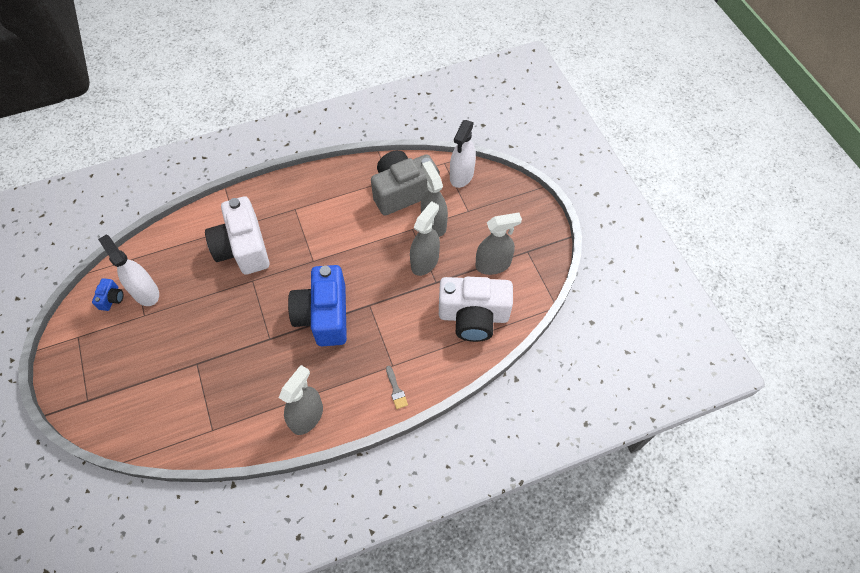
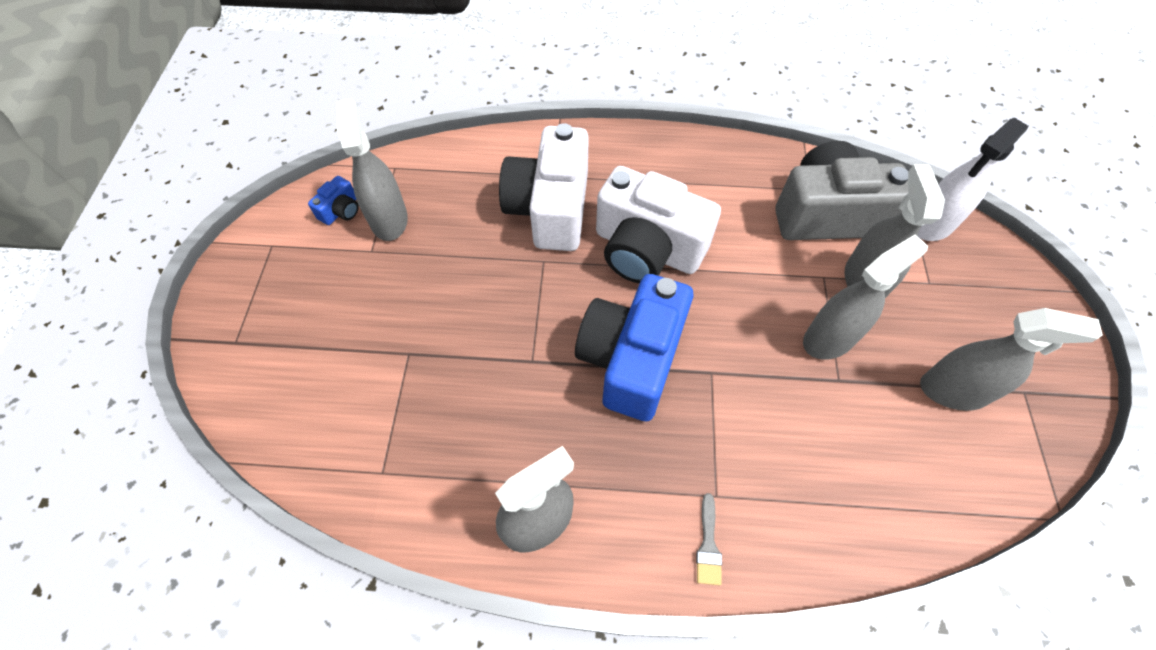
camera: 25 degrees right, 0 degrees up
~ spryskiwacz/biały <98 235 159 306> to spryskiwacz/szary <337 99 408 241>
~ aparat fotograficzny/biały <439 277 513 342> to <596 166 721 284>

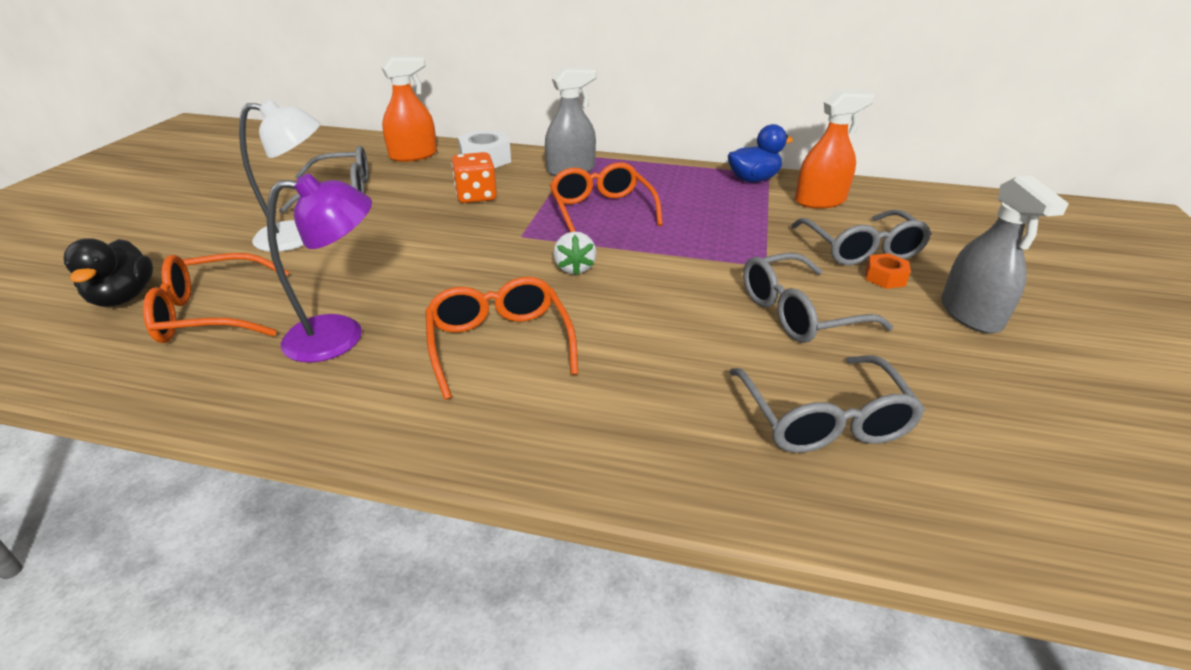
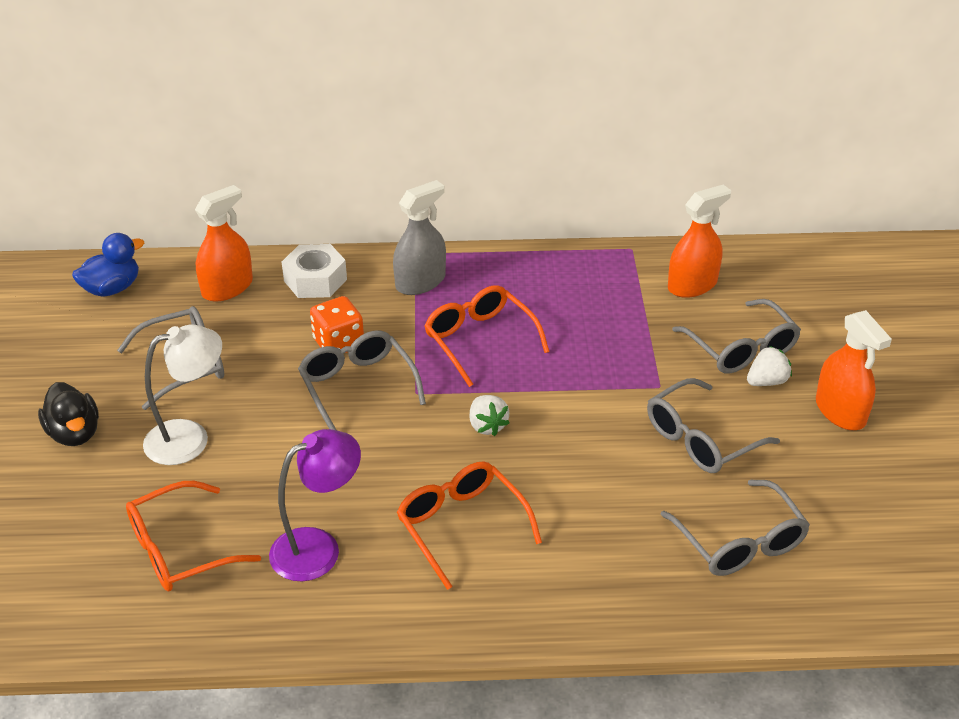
camera: 15 degrees left, 5 degrees up
~ kaczka/niebieski <728 124 793 182> to <72 233 144 297>
~ spryskiwacz/szary <941 176 1069 334> to spryskiwacz/pomarańczowy <816 310 892 430>
~ kaczka/czarny <64 238 153 307> to <38 382 99 446>
~ nakrętka/pomarańczowy <865 253 911 289> to truskawka/biały <747 346 792 386>
+ okulary/szary <298 330 426 430>

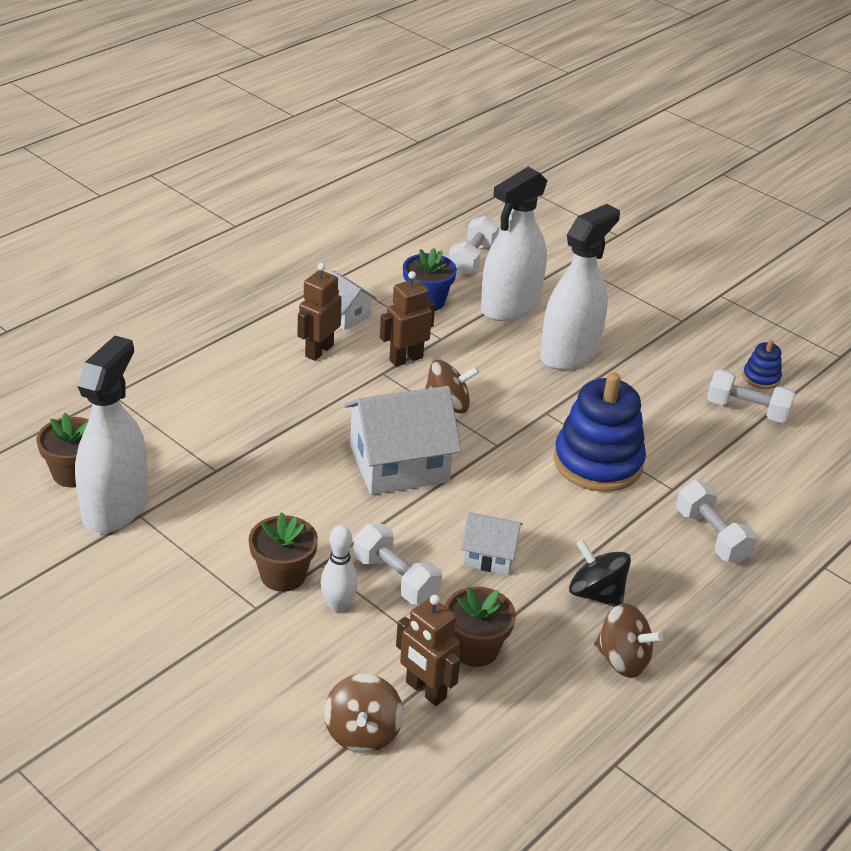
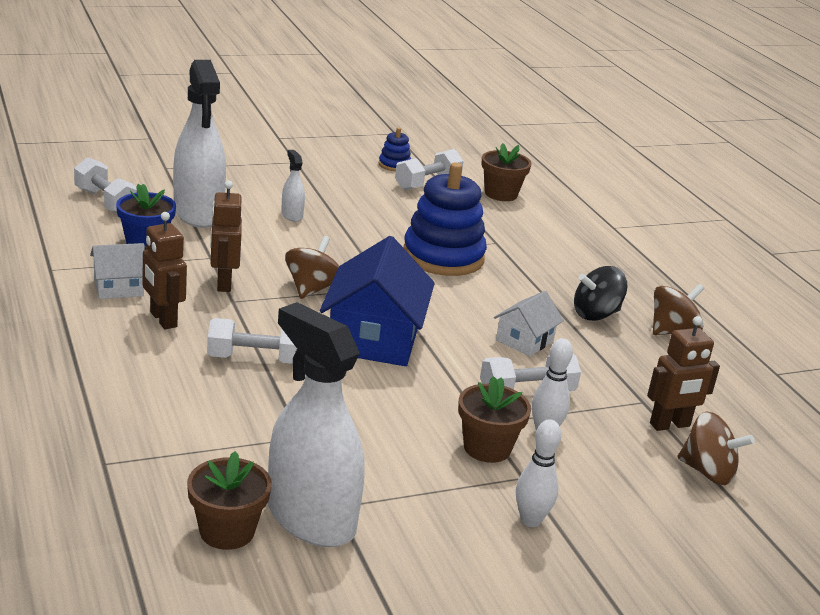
camera: 65 degrees left, 10 degrees down
~ spryskiwacz/biały <540 204 620 370> = <281 150 305 222> x0.43
~ domek/biały <344 386 462 495> to domek/niebieski <320 236 435 366>
~ hantel/biały <676 480 757 563> to <207 318 297 364>
~ doniczka/brązowy <445 587 516 667> to <481 143 532 201>
+ kręgiel/biały <516 419 561 527>

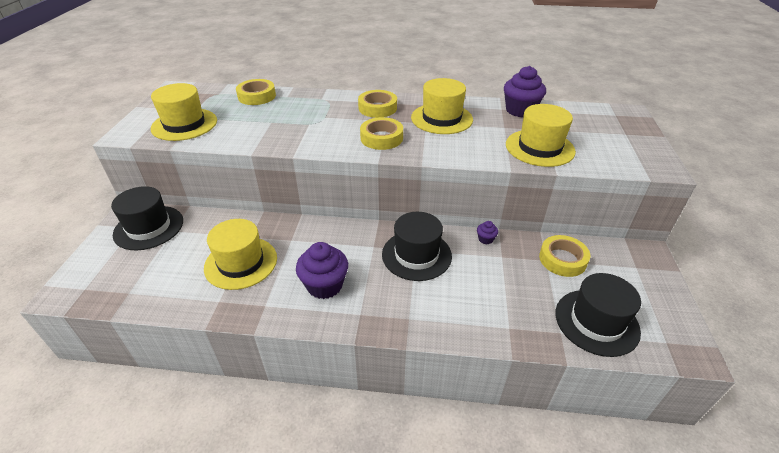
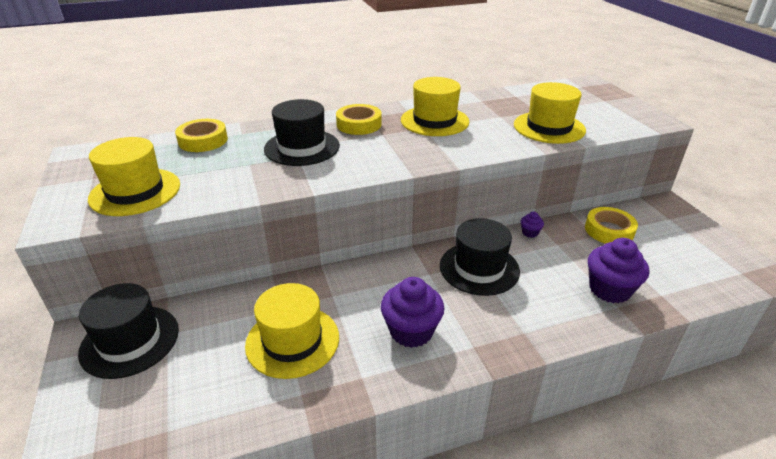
camera: 25 degrees left, 5 degrees down
~ muffinka/fioletowy <504 66 546 117> to <588 238 649 303>
- taśma klejąca/żółty <360 117 403 150>
~ kapelusz/czarny <556 273 641 357> to <264 99 340 166>

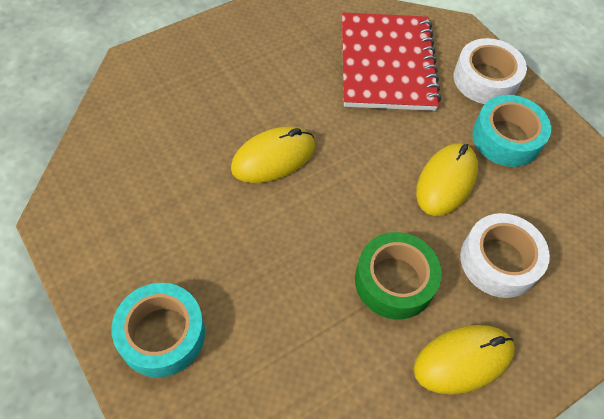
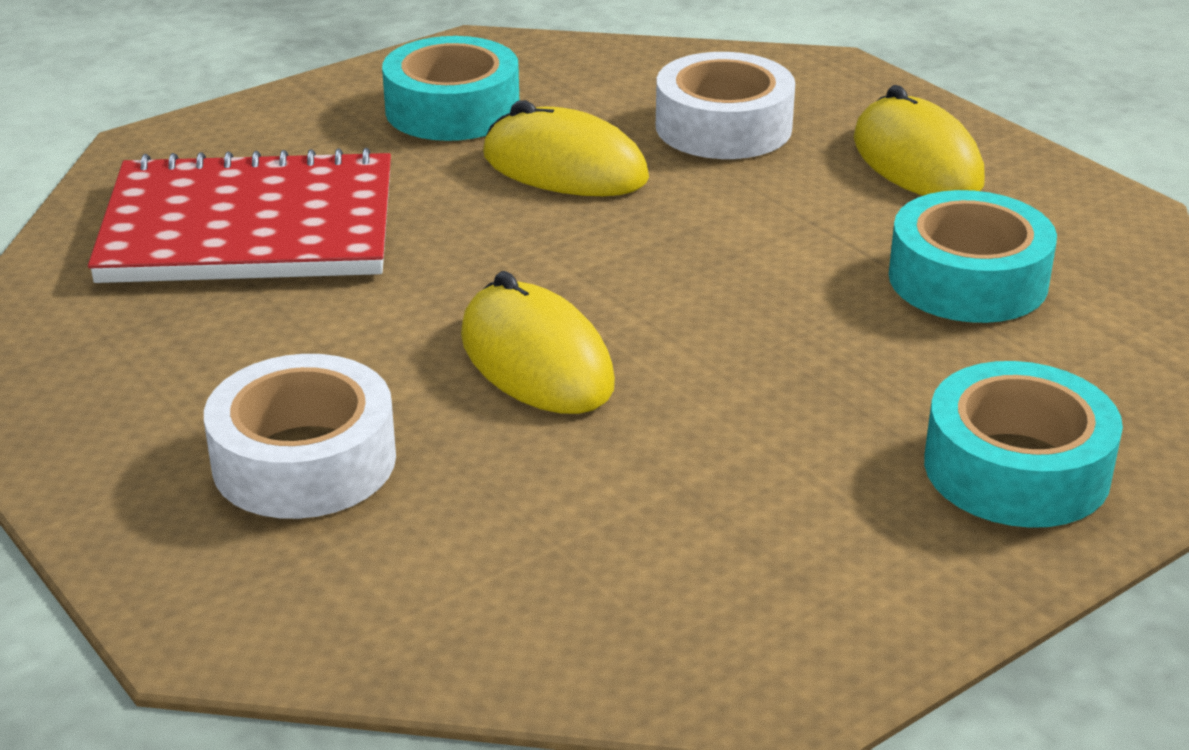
camera: 90 degrees left, 25 degrees down
~ taśma klejąca/biały <454 38 527 104> to <204 354 396 519>
- taśma klejąca/zielony <355 232 442 319>
+ taśma klejąca/turkusowy <889 190 1057 323>

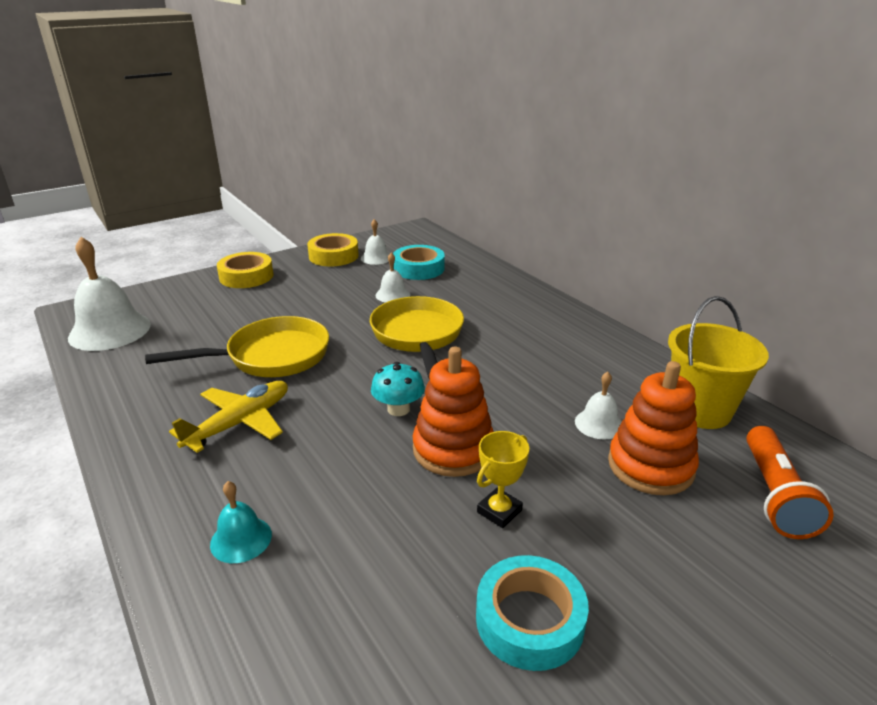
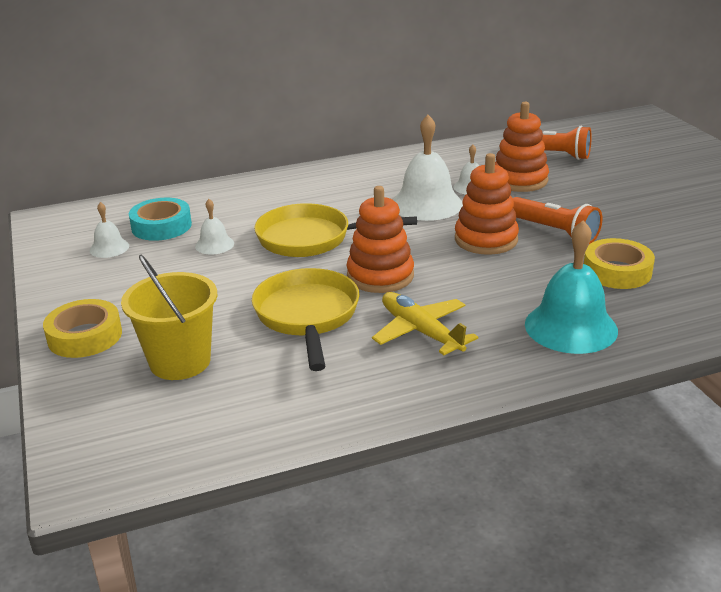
camera: 75 degrees left, 0 degrees up
~ taśma klejąca/żółty <307 233 359 266> to <584 238 655 289>
~ dzwonek/biały <68 237 151 351> to <393 115 463 221>
~ wiadro/żółty <668 296 769 429> to <121 255 217 380>
- grzyb/turkusowy <371 362 425 416>
~ puchar/żółty <477 431 529 528> to latarka/pomarańczowy <513 197 602 244>
~ dzwonek/turkusowy <210 481 272 563> = <525 220 618 354> x1.97
- taśma klejąca/turkusowy <476 555 589 671>
+ zabawka nakładanka/pomarańczowy <346 186 414 293>

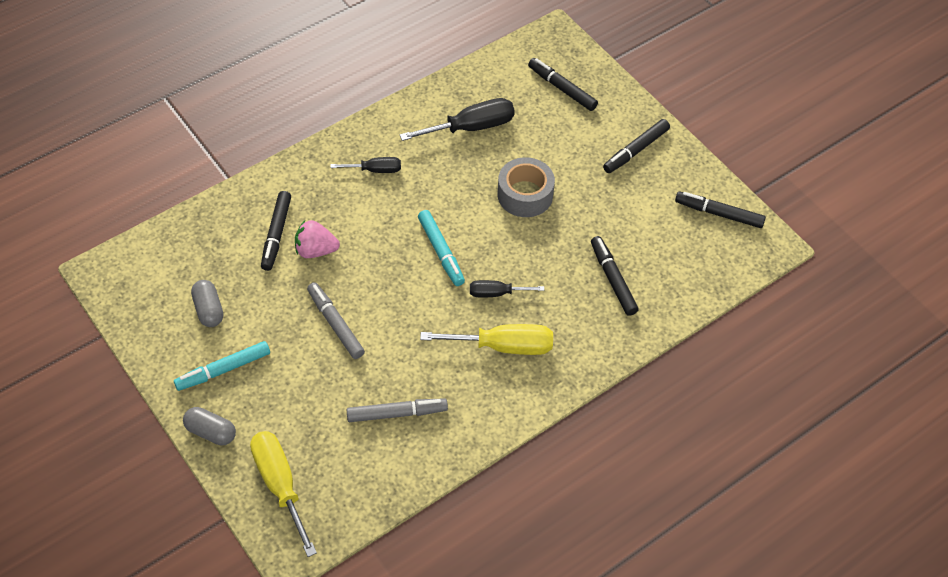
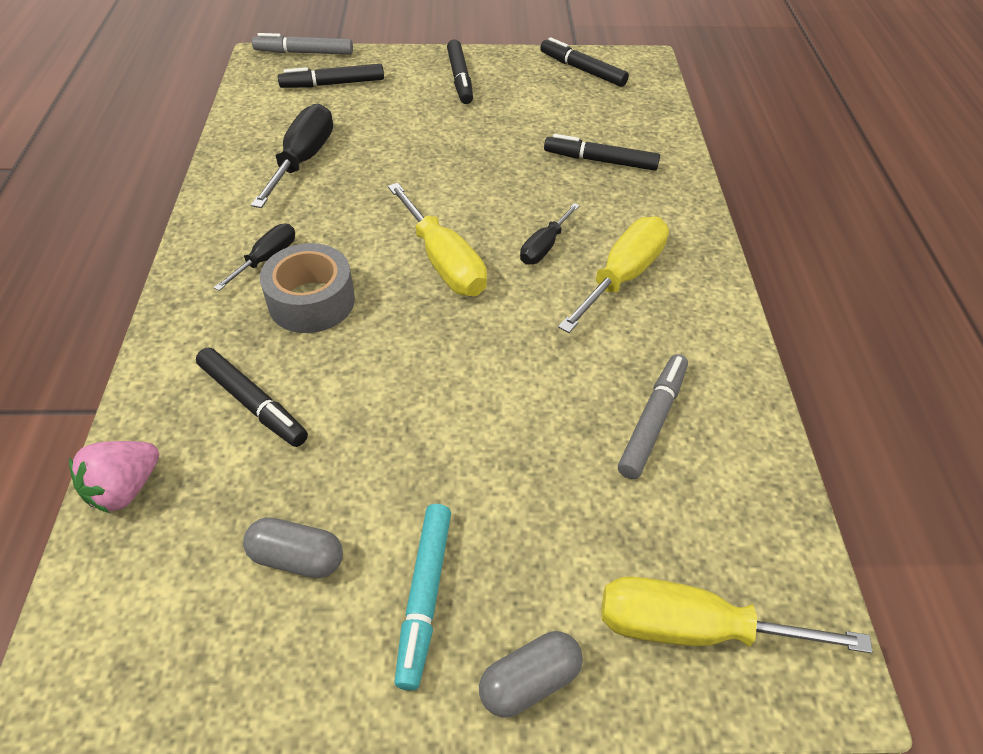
camera: 55 degrees left, 5 degrees down
~ taśma klejąca/szary <498 157 555 217> to <260 243 355 333>
~ flamaster/czarny <675 192 766 228> = <540 37 629 87> 75 degrees clockwise
~ flamaster/turkusowy <418 210 465 286> to śrubokręt/żółty <388 183 487 296>
~ truskawka/różowy <295 220 340 258> to <69 441 159 513>
~ flamaster/szary <307 282 365 359> to <252 33 353 55>

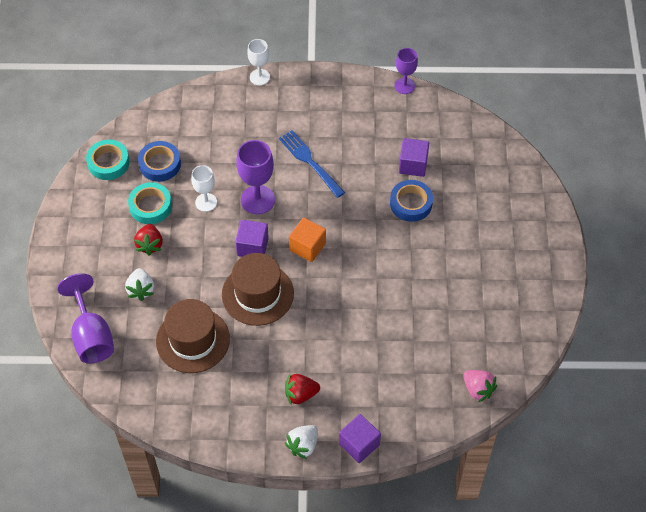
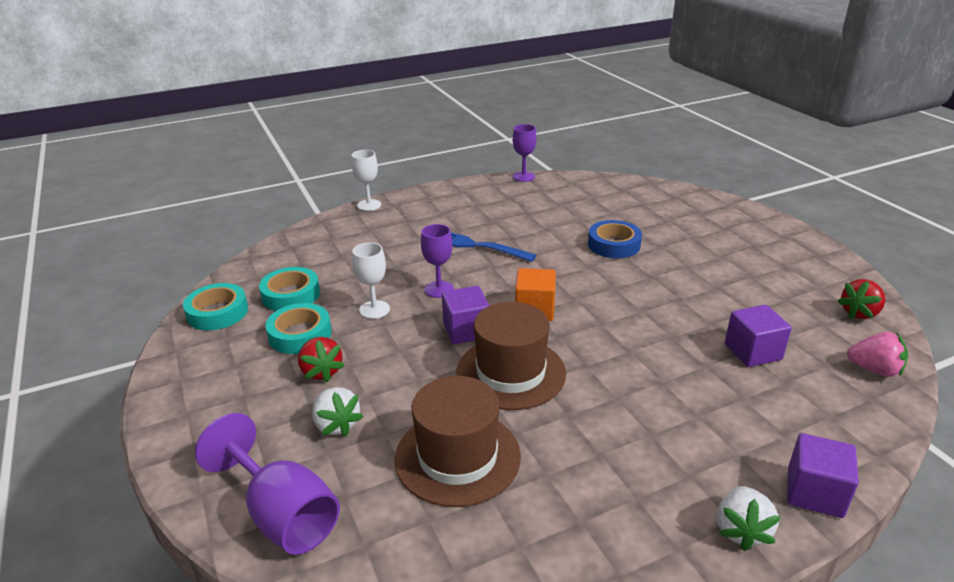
camera: 25 degrees left, 25 degrees down
~ sześcian/fioletowy <399 138 429 177> to <725 305 792 367>
~ kielich/fioletowy <236 140 275 214> = <421 224 454 298> x0.63
~ taśma klejąca/niebieski <138 141 181 182> to taśma klejąca/turkusowy <259 267 320 311>
~ truskawka/czerwony <285 374 320 405> to <837 279 885 319>

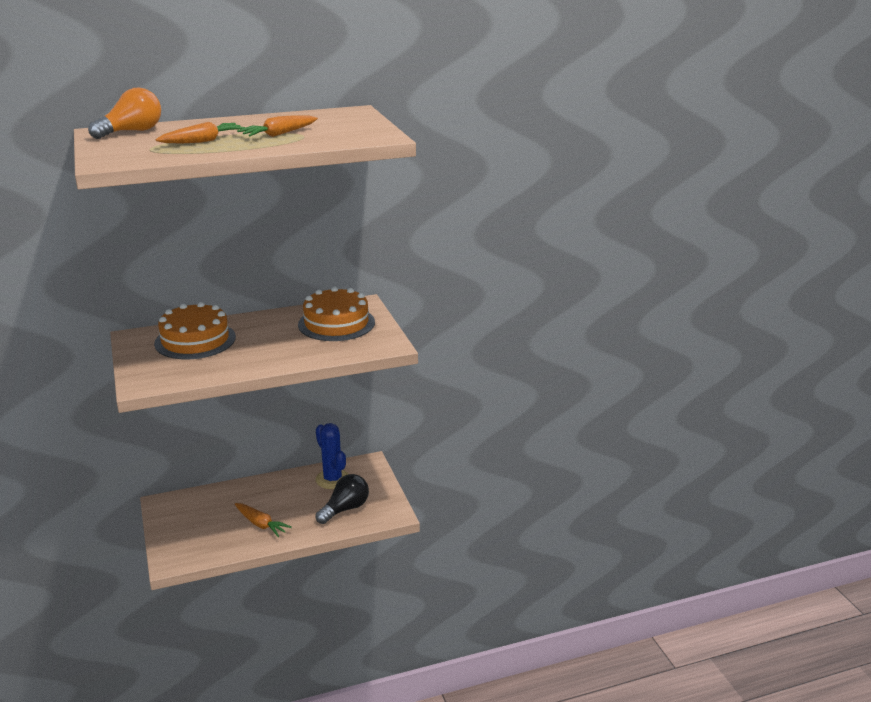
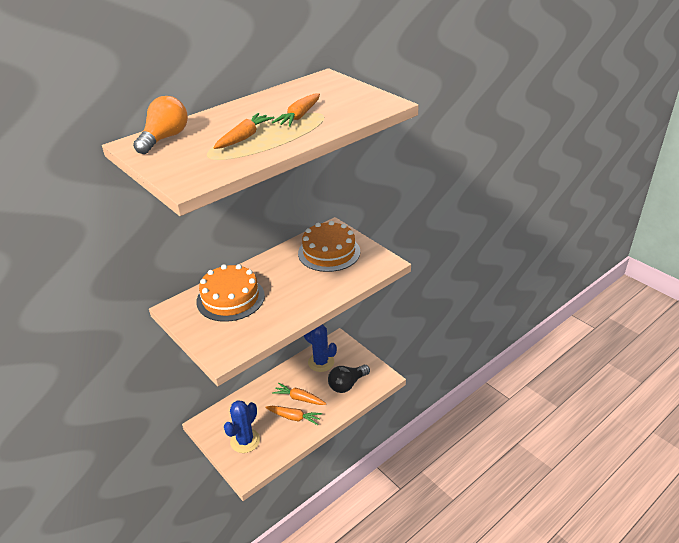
camera: 20 degrees left, 10 degrees up
~ żarówka/czarny <315 474 369 524> = <328 365 370 393> 150 degrees counterclockwise
+ marchewka/pomarańczowy <272 383 326 405>
+ kaktus/niebieski <224 400 260 453>

